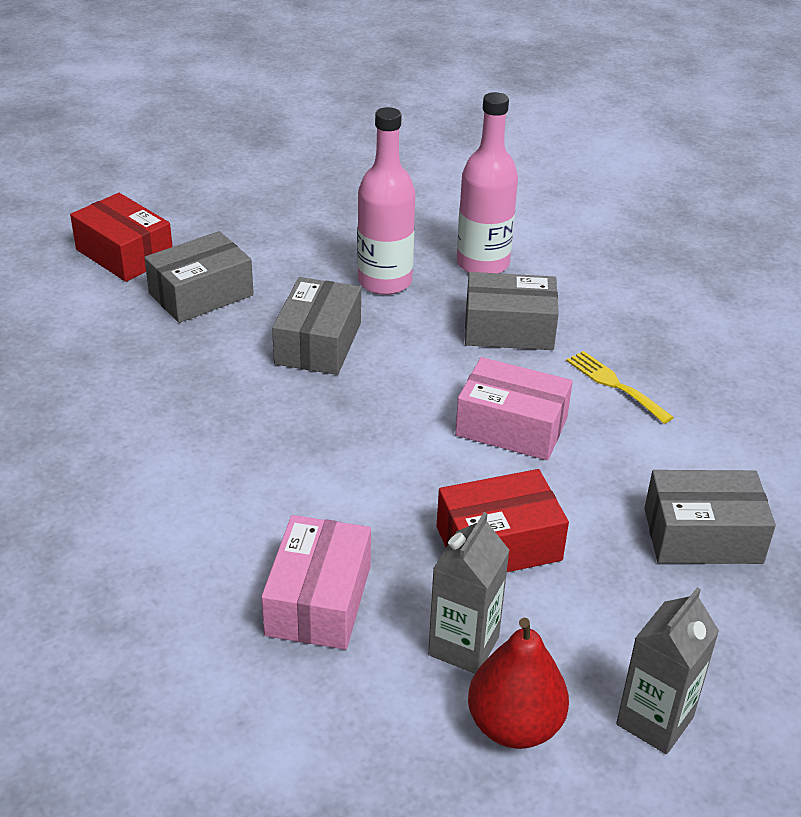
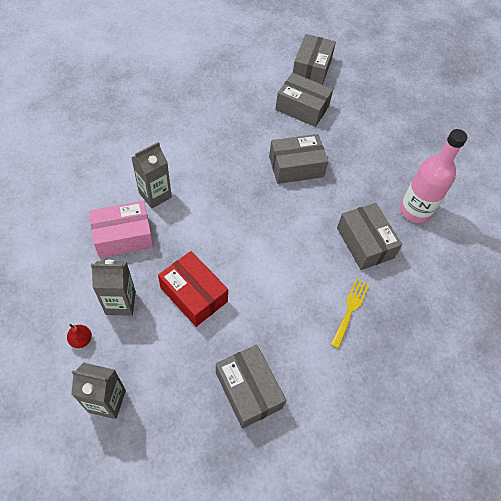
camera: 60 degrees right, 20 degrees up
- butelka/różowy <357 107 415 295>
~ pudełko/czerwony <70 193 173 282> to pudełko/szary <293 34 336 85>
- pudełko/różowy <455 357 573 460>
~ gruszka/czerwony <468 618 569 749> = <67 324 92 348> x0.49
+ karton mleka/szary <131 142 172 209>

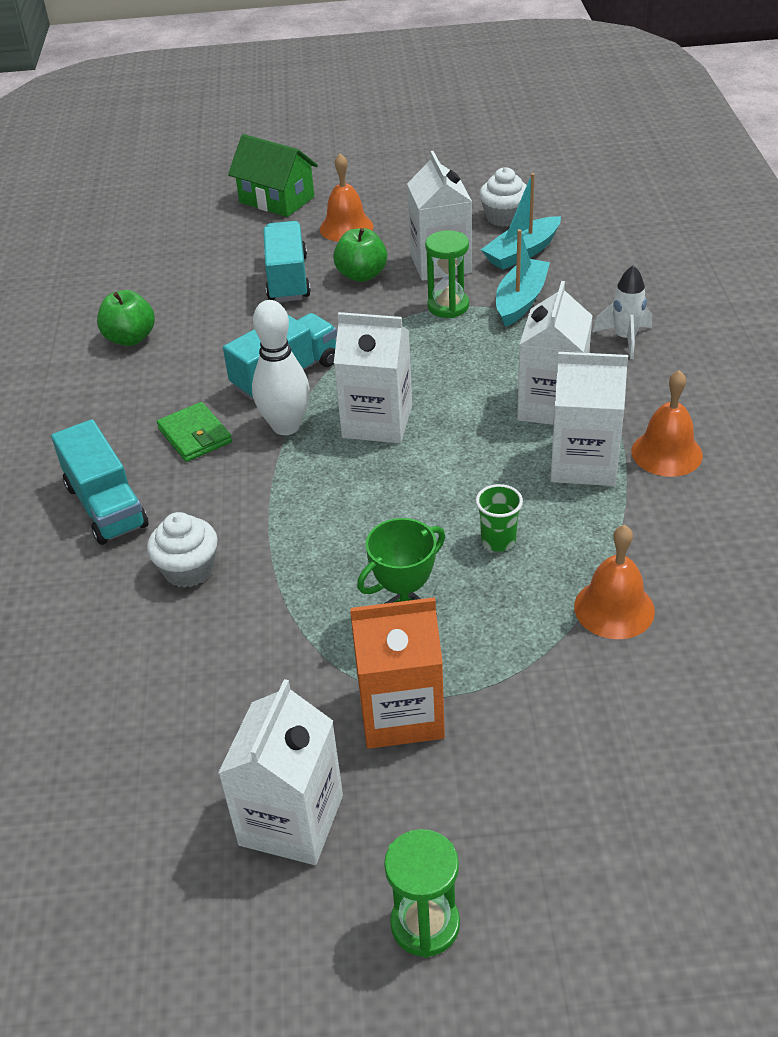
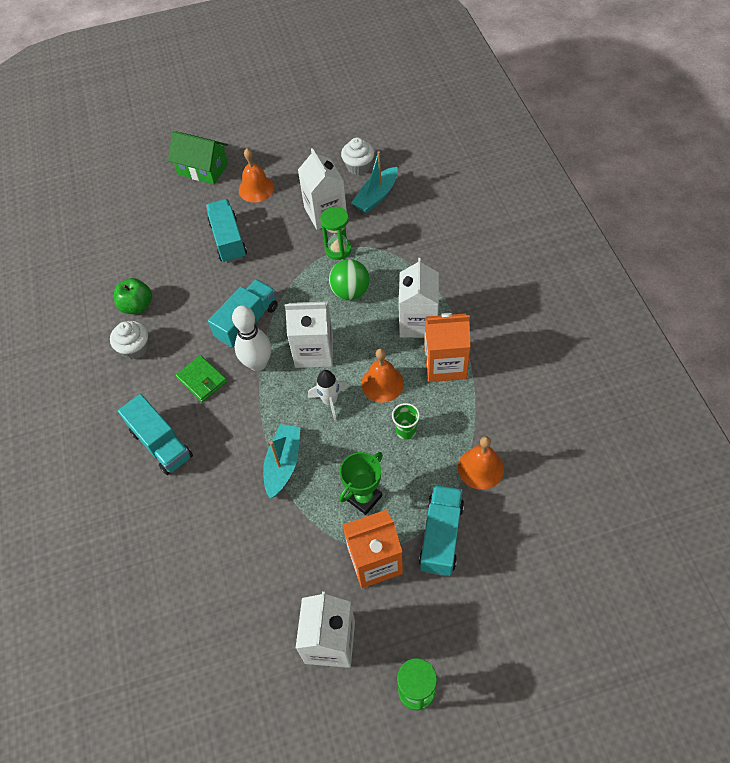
camera: 10 degrees left, 15 degrees up
- jabłko/zielony <333 228 387 282>
~ łódka/turkusowy <496 229 550 327> to <263 424 301 499>
~ rakieta/biały <593 265 652 359> to <308 370 348 422>
~ karton mleka/biały <550 352 628 486> to karton mleka/pomarańczowy <424 313 471 382>
~ dzwonek/pomarańczowy <632 370 703 477> to <361 348 404 402>
~ muffinka/biały <147 512 218 588> to <110 321 148 359>
+ piłka/zielony <329 259 370 300>
+ ciężarówka/turkusowy <419 485 464 576>

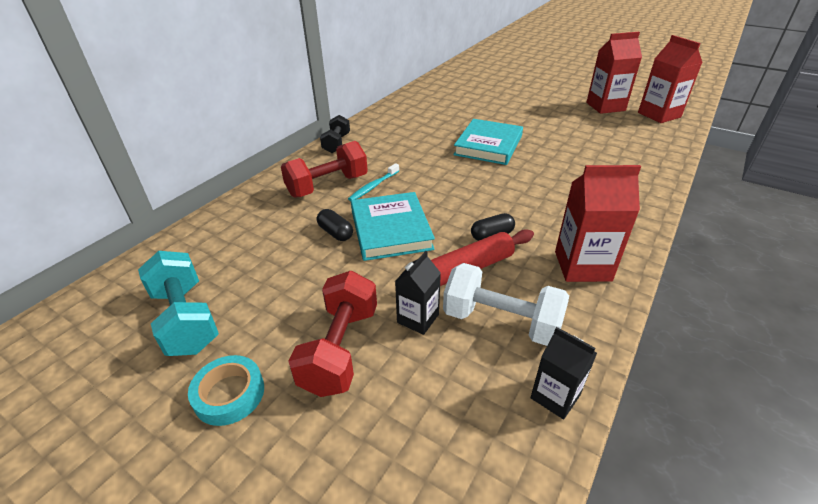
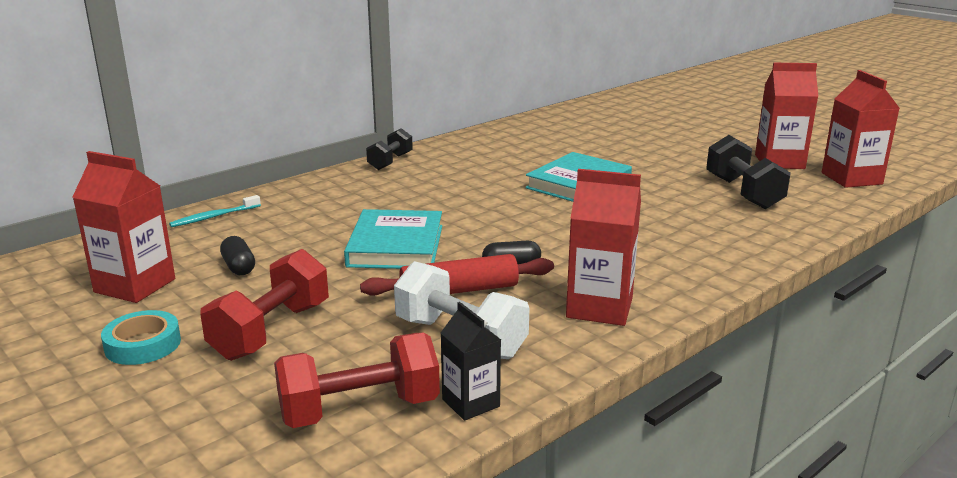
camera: 15 degrees right, 15 degrees down
~ hantel/czerwony <281 141 368 198> to <274 333 440 428>
~ szczoteczka do zębów/turkusowy <348 163 399 201> to <169 195 261 227>
~ kapsułka/czarny <317 209 353 241> to <220 236 255 275>
~ hantel/turkusowy <138 251 219 356> to karton mleka/czerwony <73 151 175 303>
- karton mleka/czarny <395 251 441 335>
+ hantel/czarny <706 135 791 209>

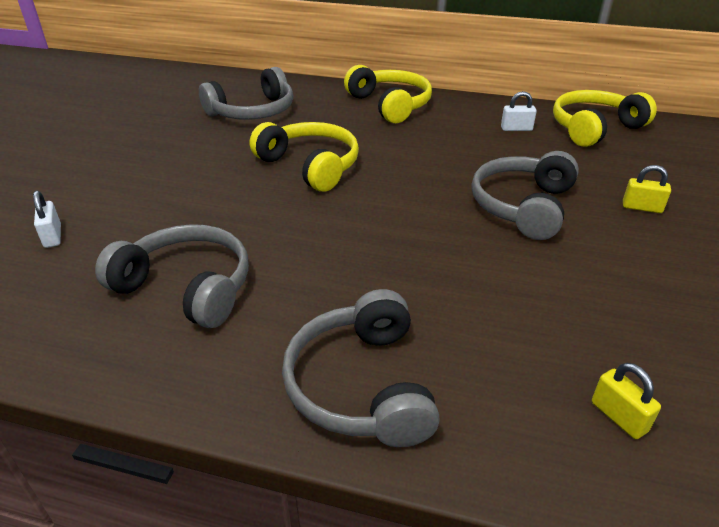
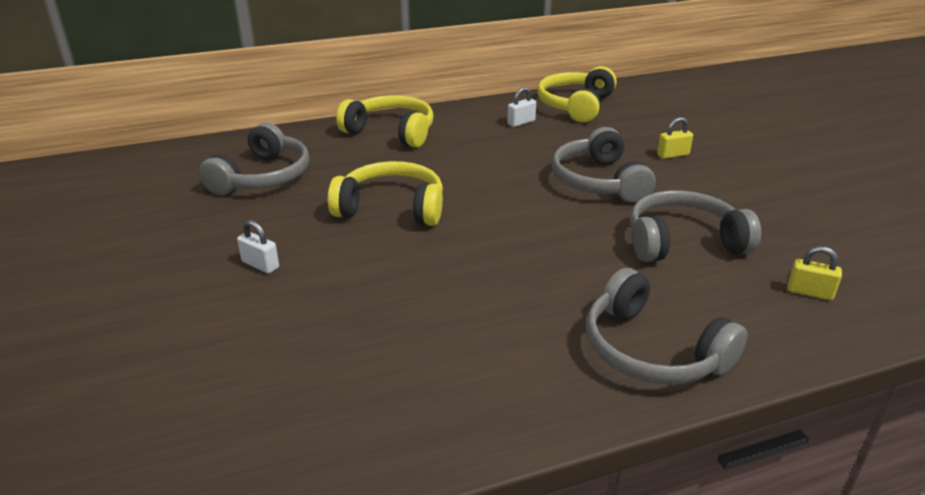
camera: 35 degrees left, 5 degrees down
~ kłódka/biały <33 191 61 248> to <237 220 279 274>
~ słuchawki/szary <95 224 249 328> to <630 190 761 262>

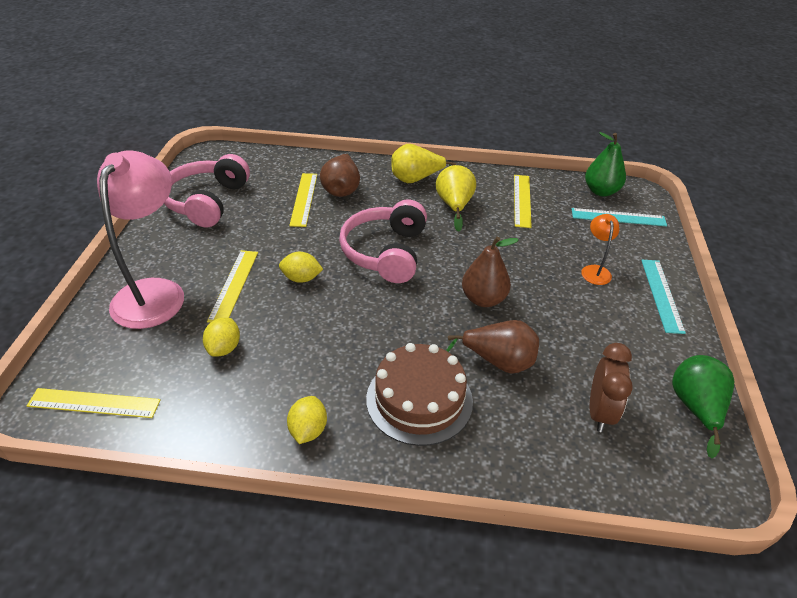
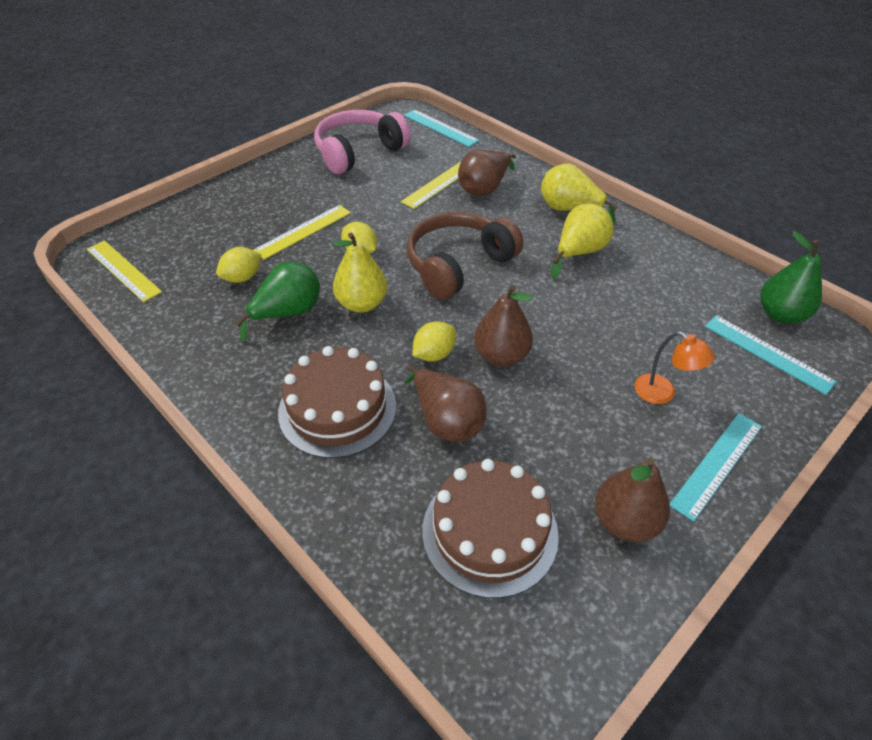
camera: 40 degrees right, 5 degrees up
- lampka/różowy <97 151 184 329>
- linijka/żółty <514 175 532 228>
~ słuchawki/różowy <339 200 427 283> to słuchawki/brązowy <407 212 523 300>
~ lampka/pomarańczowy <581 214 619 285> = <634 331 715 404> 90 degrees clockwise
~ budzik/brązowy <590 343 633 432> to tort/brązowy <422 459 559 598>
~ gruszka/zielony <672 355 734 458> to <235 262 320 343>
~ cytryna/żółty <287 396 327 444> to <413 321 456 362>
+ linijka/turkusowy <404 109 479 147>
+ gruszka/żółty <333 233 387 313>
+ gruszka/brązowy <595 458 670 542>

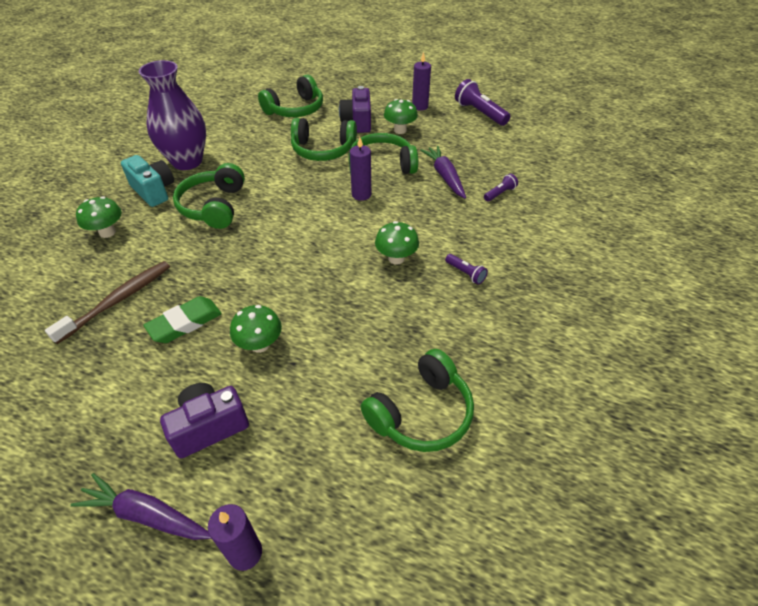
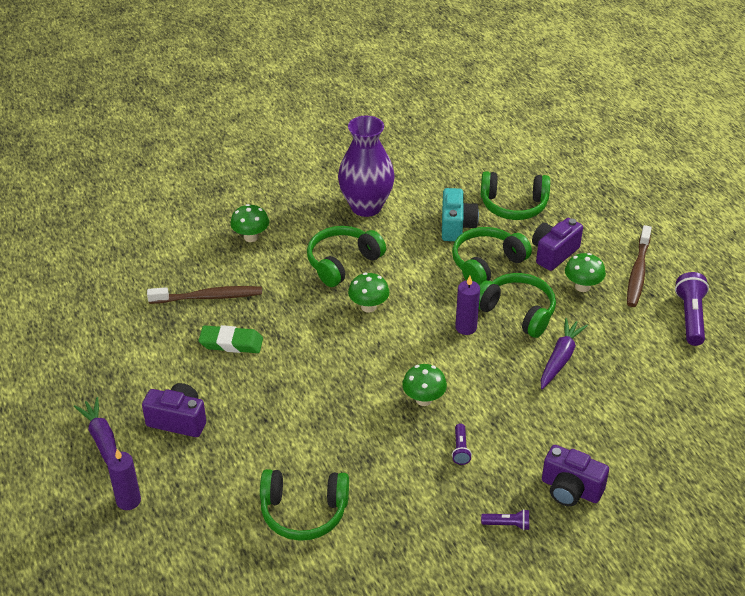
camera: 45 degrees right, 5 degrees down
~ świeca/fioletowy <412 52 431 111> to szczoteczka do zębów/brązowy <627 225 652 307>
~ słuchawki/zielony <291 118 357 161> = <452 227 532 286> 90 degrees clockwise
~ aparat fotograficzny/turkusowy <121 155 174 207> to <442 188 479 241>
~ latarka/fioletowy <484 173 518 202> to <481 509 529 530>
~ grzyb/zielony <230 305 282 353> to <348 273 389 312>
+ aparat fotograficzny/fioletowy <542 445 609 506>

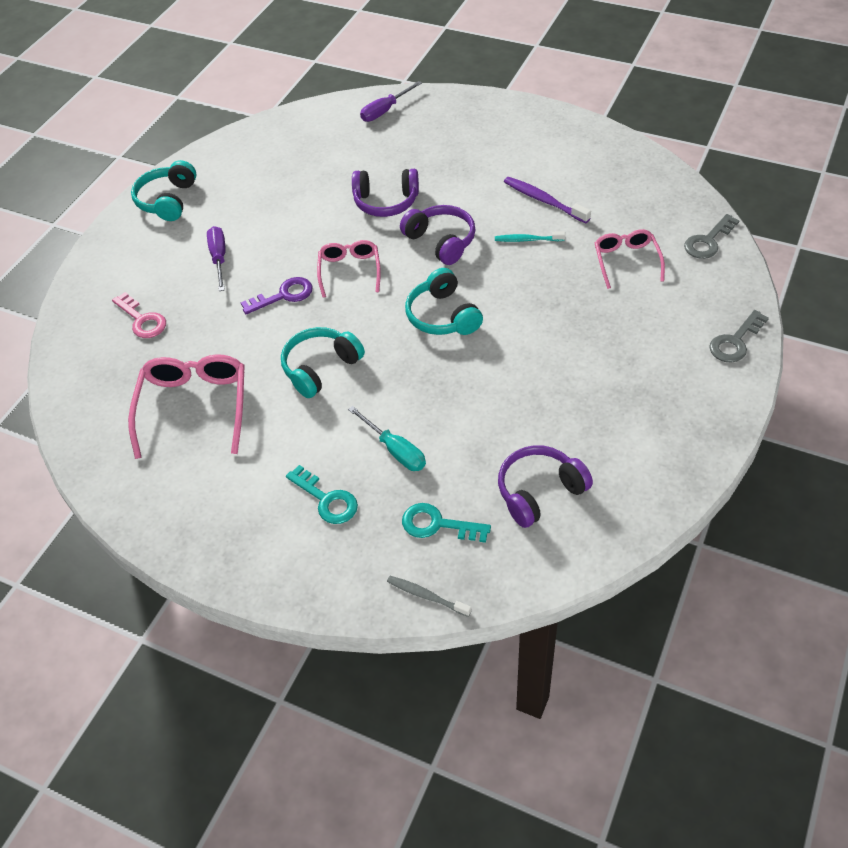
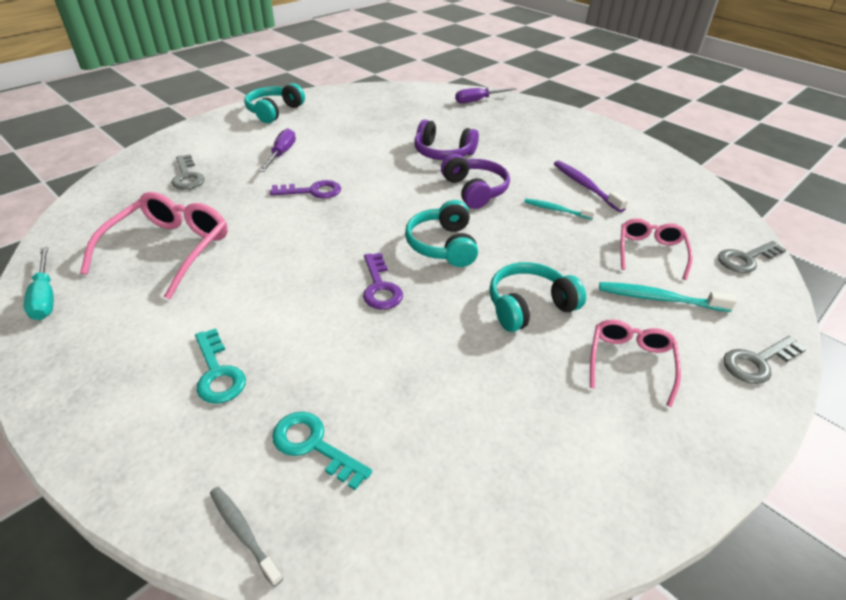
camera: 15 degrees right, 10 degrees down
~ okulary/różowy <317 240 381 298> to <590 319 681 407>
~ klucz/różowy <112 292 166 338> to klucz/szary <171 154 205 190>
~ słuchawki/turkusowy <281 327 365 398> to <489 262 586 332>
~ śrubokręt/turkusowy <348 406 426 471> to <24 247 54 320>
- słuchawki/fioletowy <498 445 593 528>
+ klucz/fioletowy <363 253 403 310>
+ szczoteczka do zębów/turkusowy <599 282 737 312>

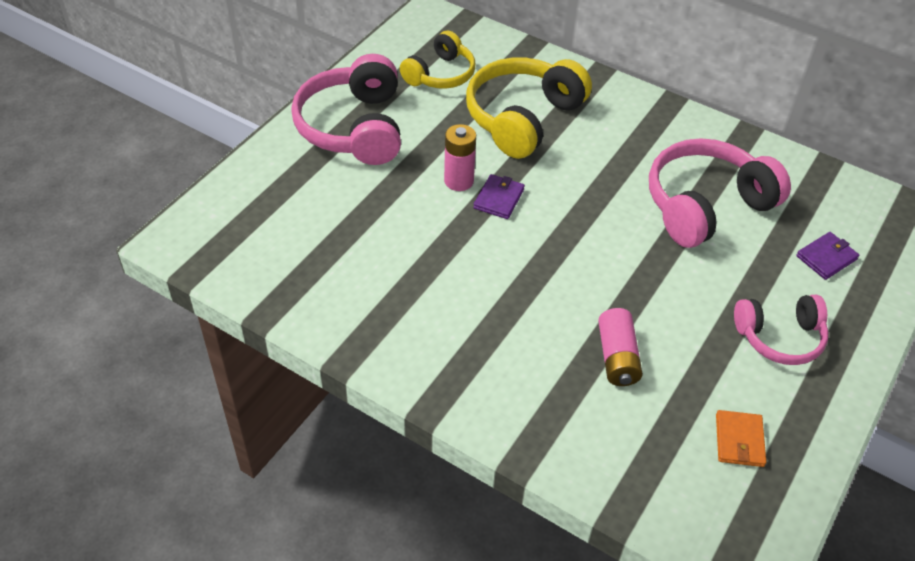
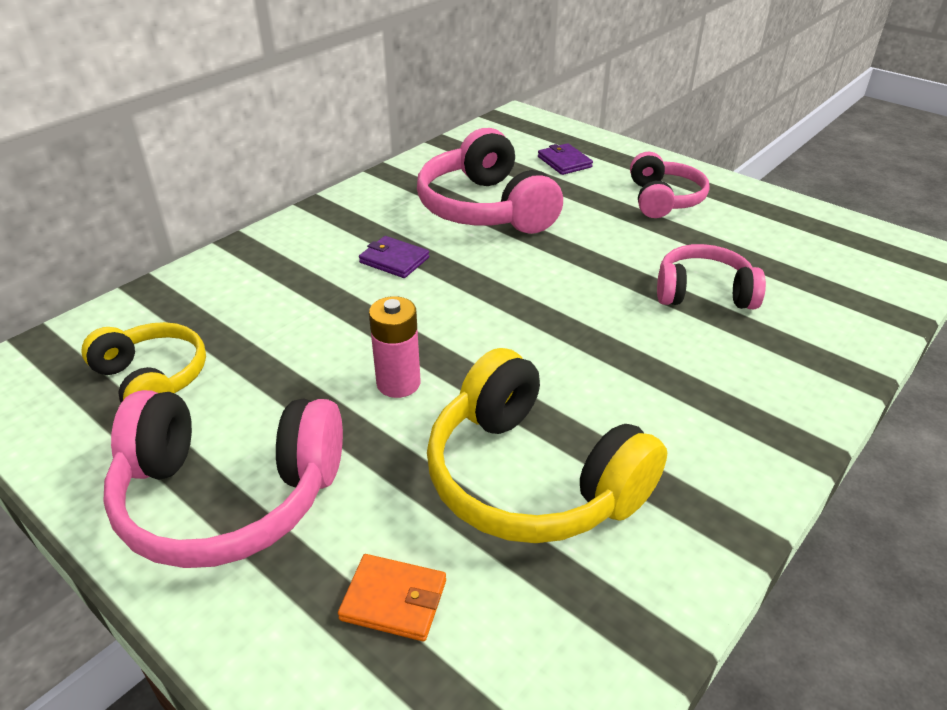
camera: 80 degrees left, 10 degrees down
~ słuchawki/żółty <466 57 592 159> to <427 348 667 543>
~ portfel/fioletowy <473 174 525 219> to <359 236 429 278>
~ bateria/różowy <598 308 643 386> to słuchawki/różowy <657 244 766 309>
~ portfel/pomarańczowy <716 410 766 467> to <338 554 446 641>

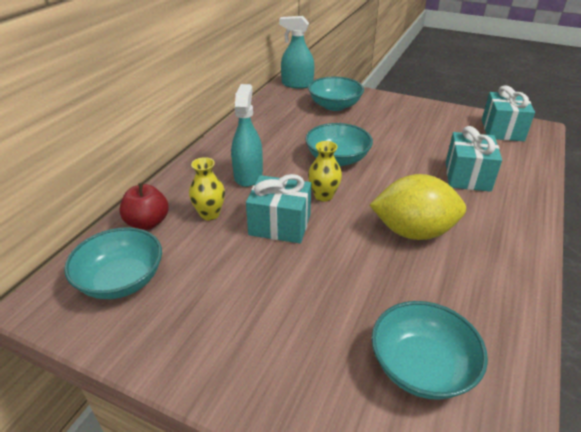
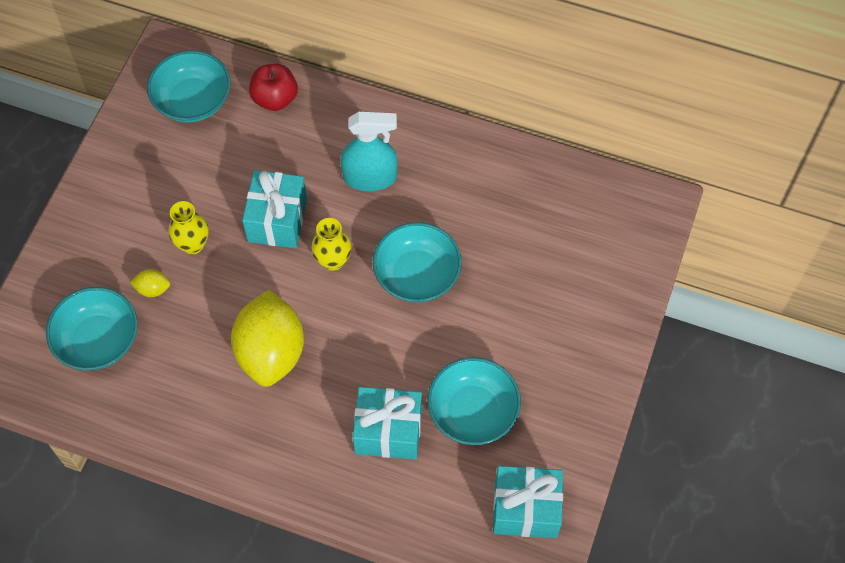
camera: 85 degrees right, 25 degrees up
- spryskiwacz/turkusowy <279 16 314 89>
~ miska/turkusowy <308 77 364 111> to <427 357 521 445>
~ wazon/żółty <189 157 225 220> to <169 201 209 255>
+ cytryna/żółty <130 269 170 297>

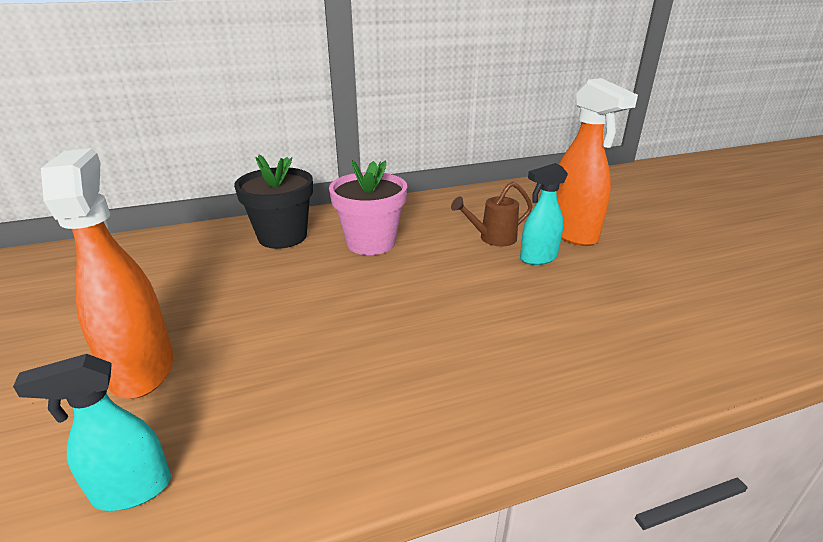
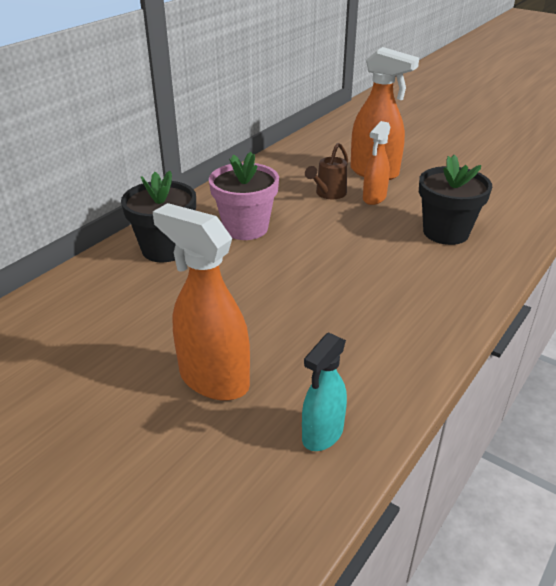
camera: 35 degrees left, 5 degrees up
~ spryskiwacz/turkusowy <520 163 568 265> to spryskiwacz/pomarańczowy <363 121 390 205>
+ doniczka/czarny <419 155 492 245>

